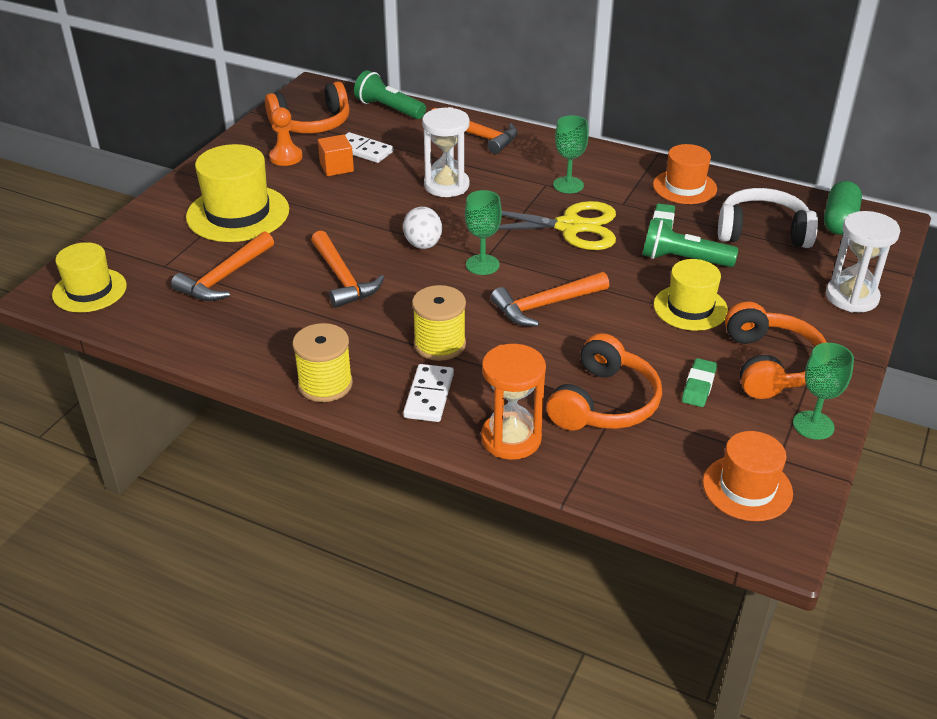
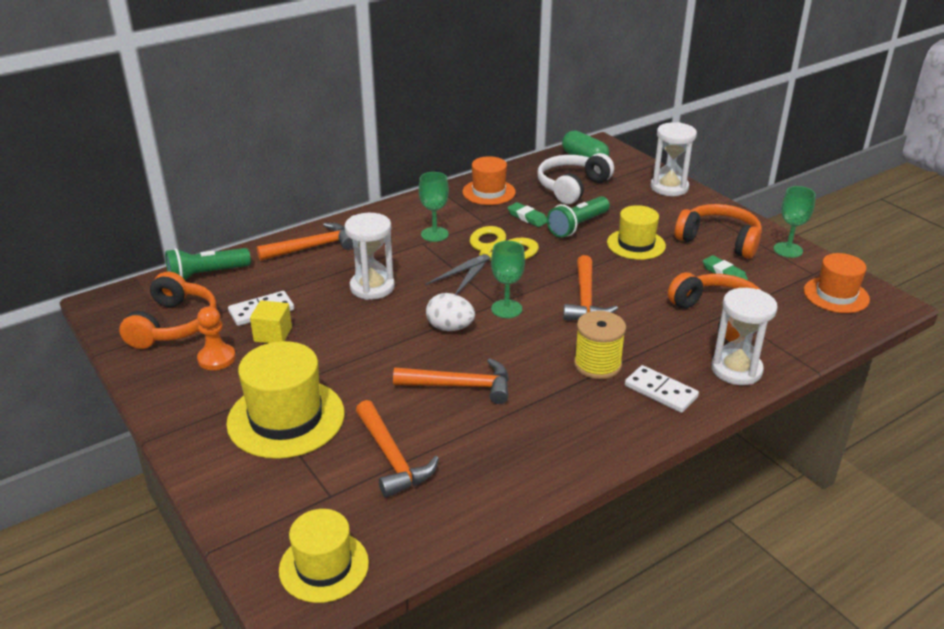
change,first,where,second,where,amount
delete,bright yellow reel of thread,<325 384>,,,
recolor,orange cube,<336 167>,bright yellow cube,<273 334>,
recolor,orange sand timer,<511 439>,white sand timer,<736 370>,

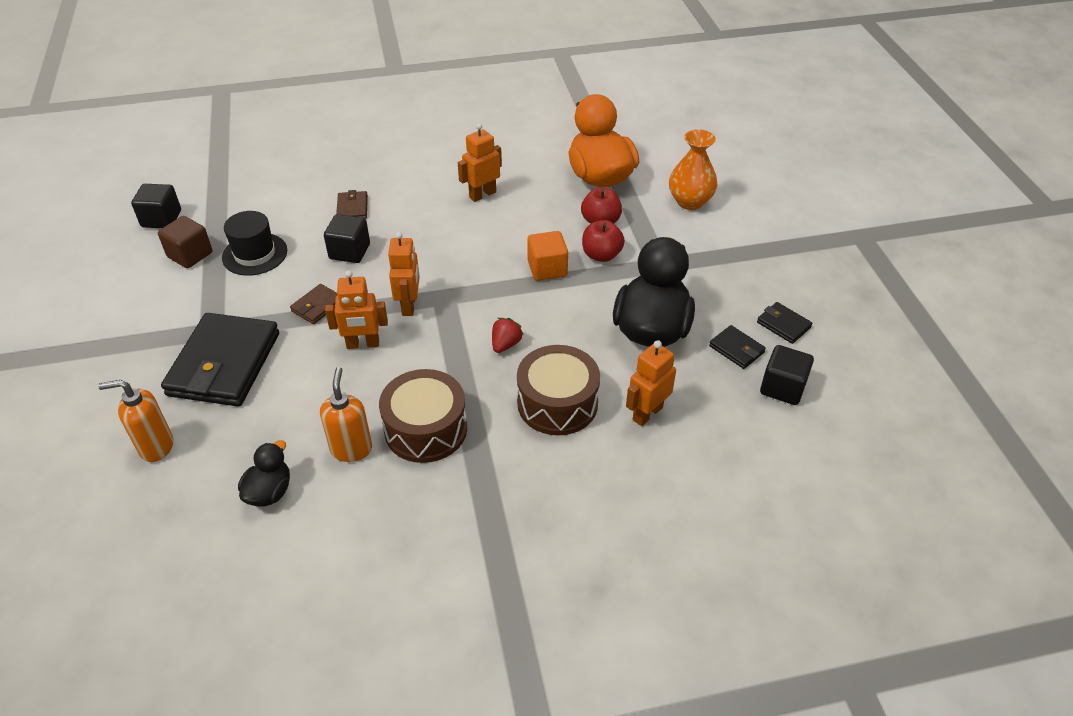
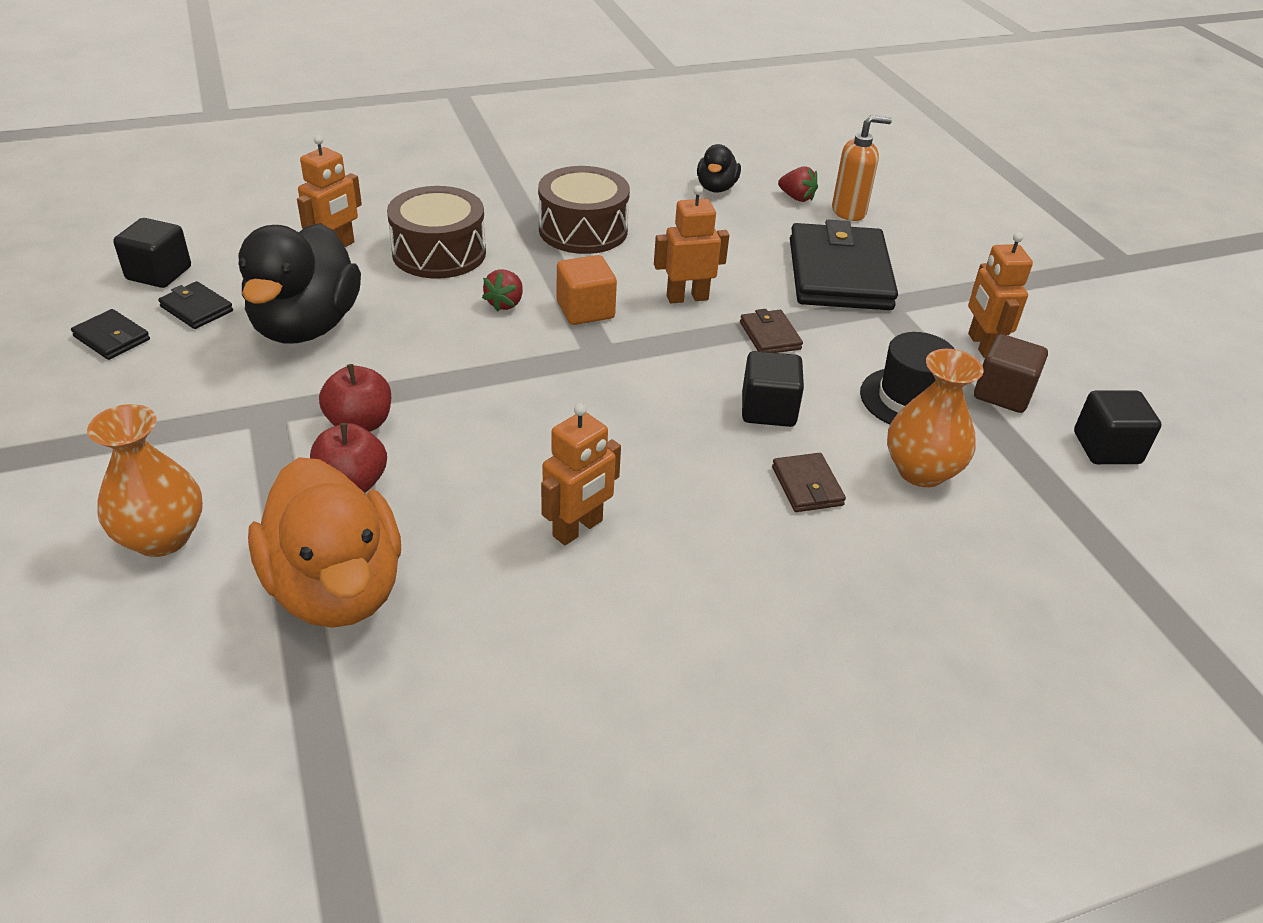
change,first,where,second,where,amount
delete,orange soap dispenser,<351 449>,,,
insert,,,red toy strawberry,<796 198>,
insert,,,orange flower vase,<921 471>,
move,orange robot figure,<409 305>,,<981 345>,
move,orange cube,<547 269>,,<585 310>,
rotate,russet wallet,<317 306>,,<770 336>,45 degrees counterclockwise

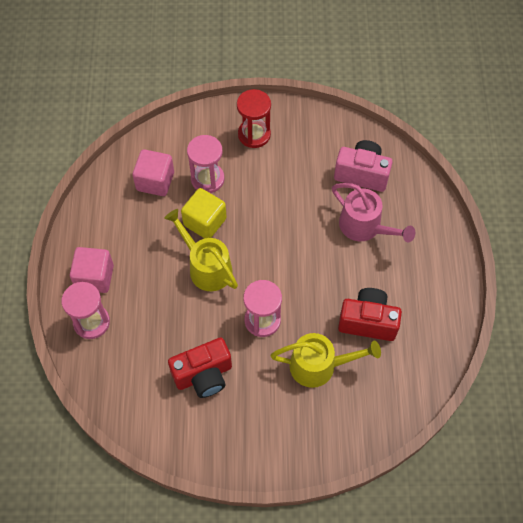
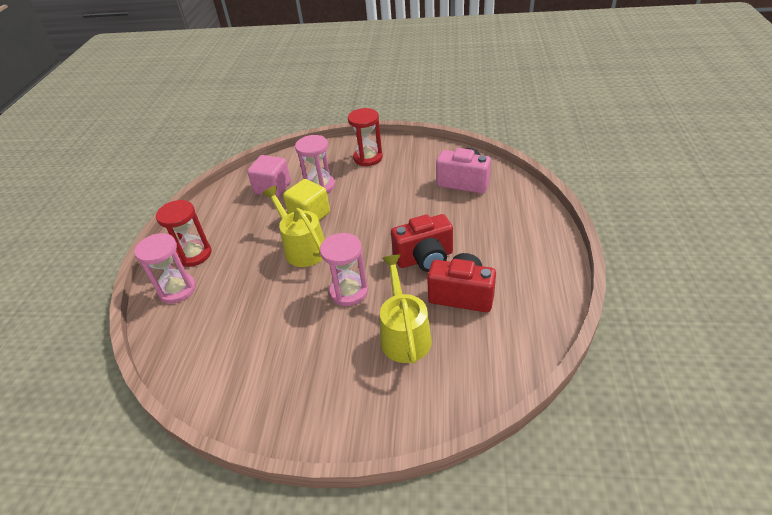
change,first,where,second,where,amount
delete,pink watering can,<365 227>,,,
move,red compact camera,<203 375>,,<424 258>,
replace,pink cube,<95 277>,red sand timer,<194 254>,
rotate,bright yellow watering can,<319 366>,,<404 334>,105 degrees counterclockwise

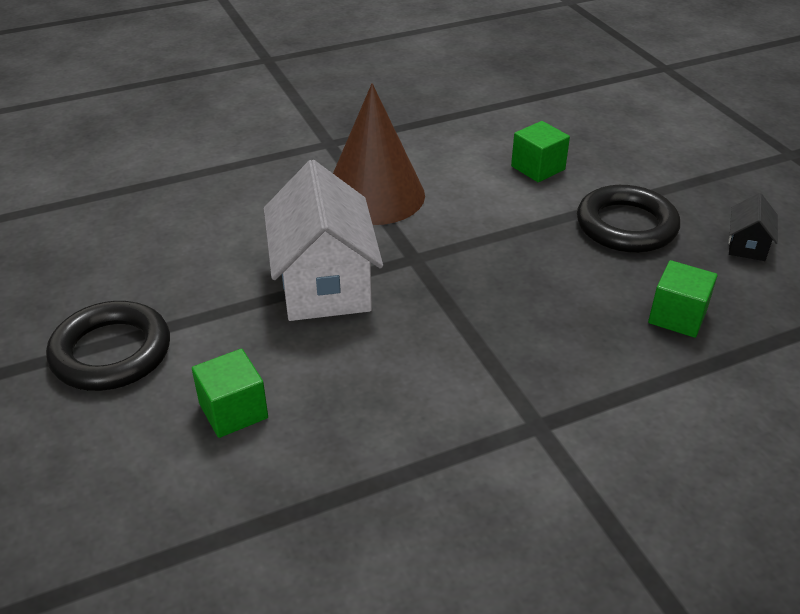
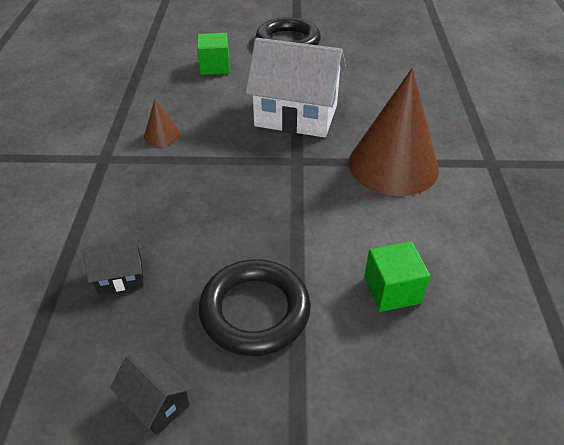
change,first,where,second,where,amount
insert,,,russet cone,<162 135>,
replace,green cube,<677 316>,ebony toy house,<120 276>,

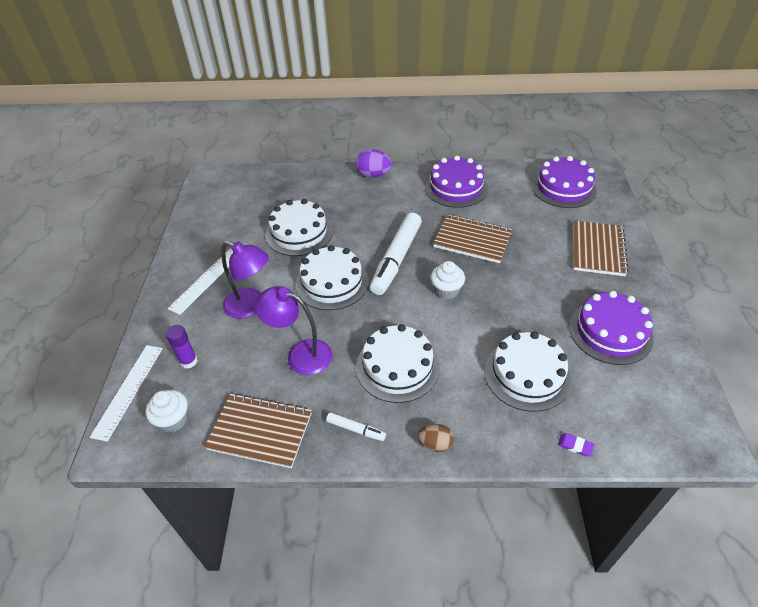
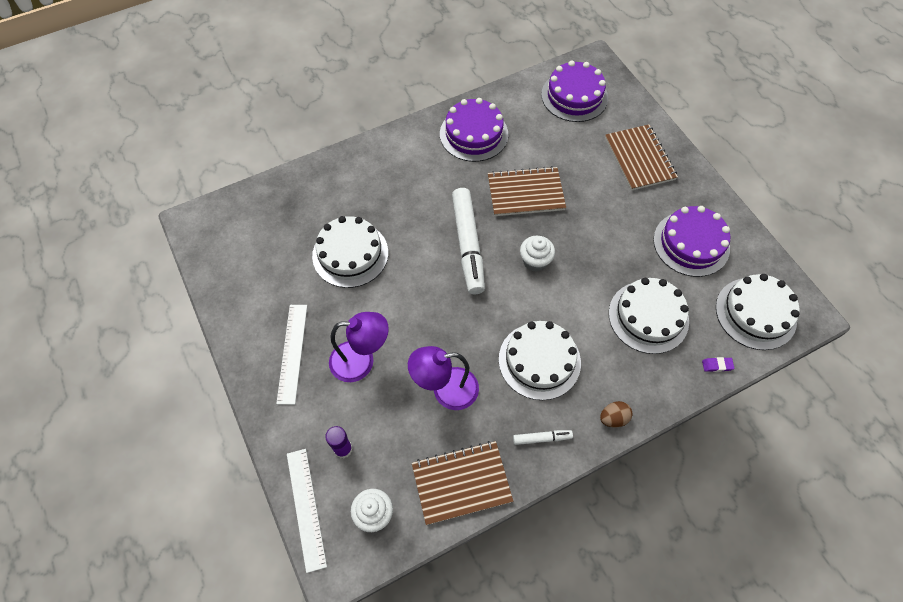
change,first,where,second,where,amount
delete,purple egg,<373 175>,,,
move,white gateau,<332 282>,,<755 313>,

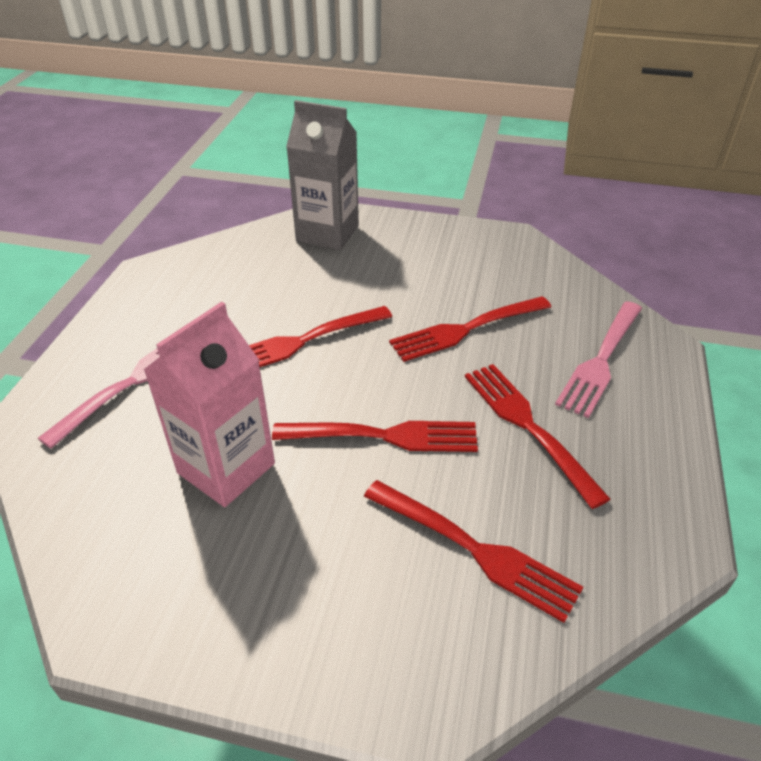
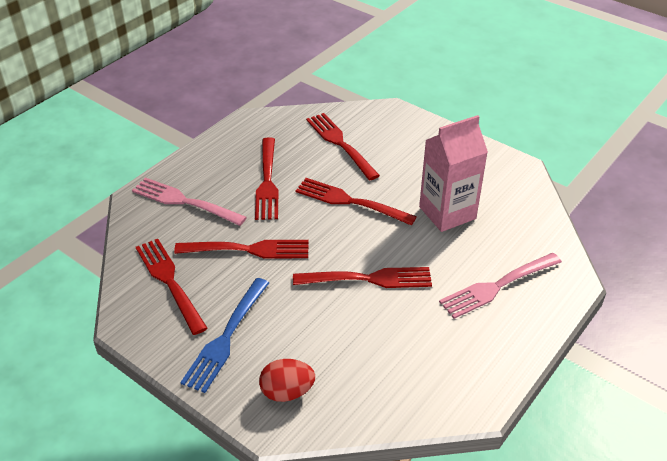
change,first,where,second,where,amount
insert,,,red table fork,<170 282>,
insert,,,royal blue table fork,<226 336>,
replace,grey juice carton,<327 233>,red egg,<287 392>,
rotate,pink table fork,<601 359>,,<185 202>,120 degrees counterclockwise

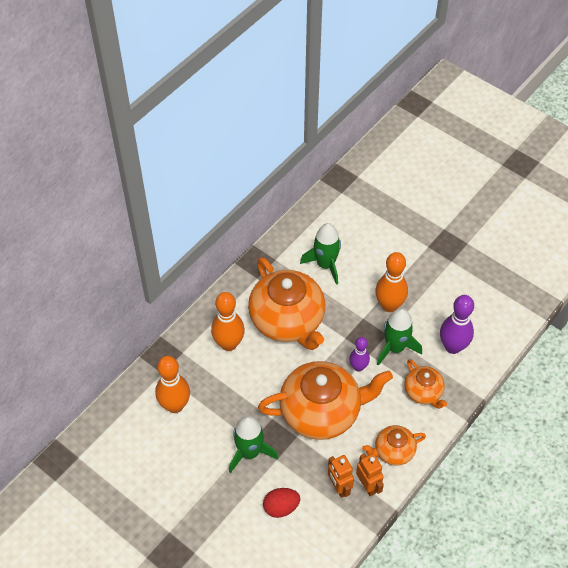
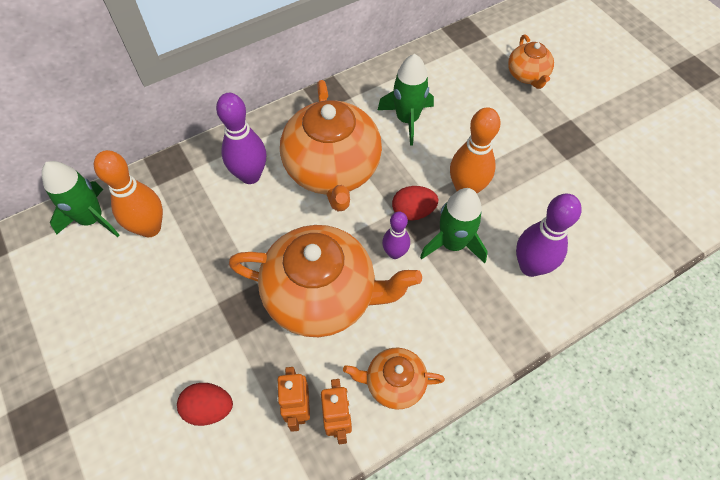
change,first,where,second,where,amount
insert,,,red egg,<413 212>,
move,green rocket,<249 452>,,<92 219>,
move,orange teapot,<423 392>,,<527 75>,
recolor,orange tenpin,<229 344>,purple tenpin,<250 175>,

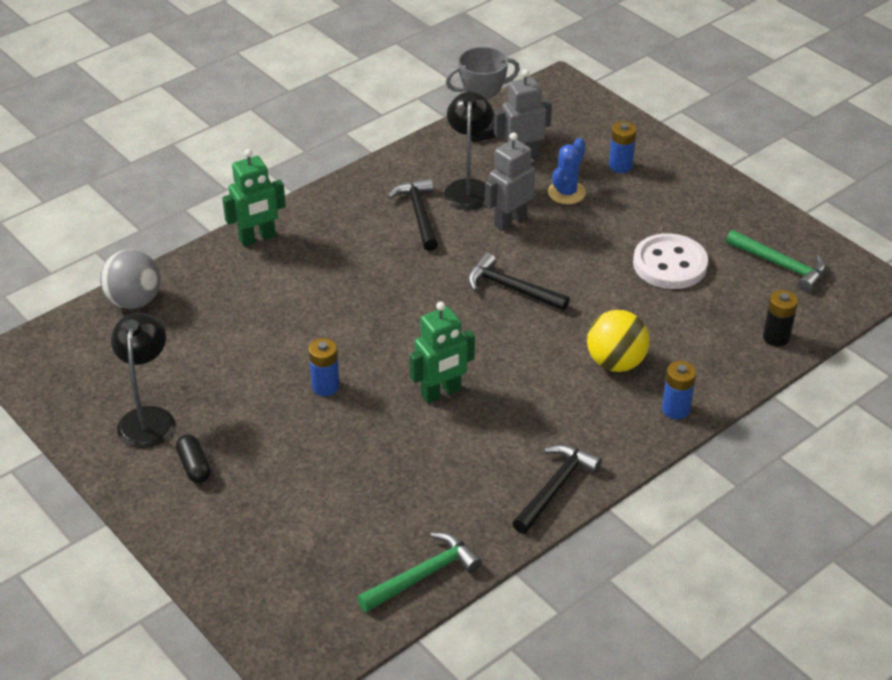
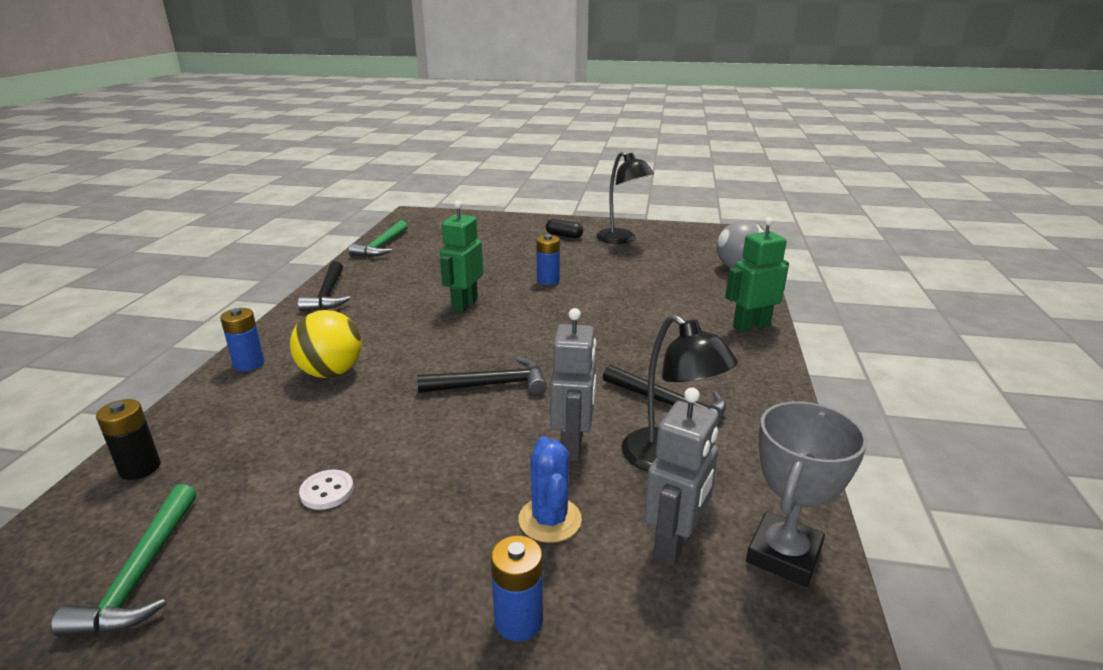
change,first,where,second,where,amount
rotate,green robot figure,<257 238>,,<751 326>,45 degrees clockwise
rotate,green carpenter's hammer,<780 265>,,<141 574>,90 degrees counterclockwise
resize,white sewing button,<670 264>,,<327 491>,x0.46

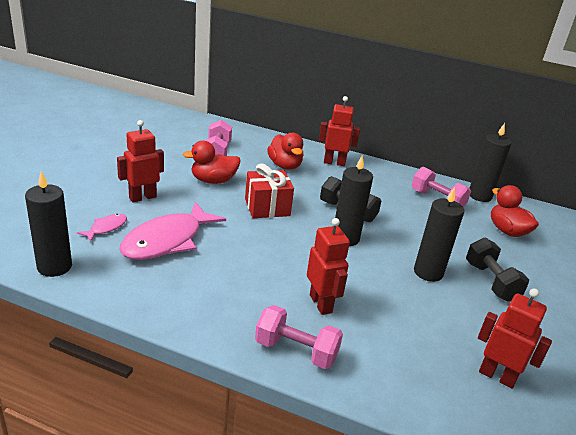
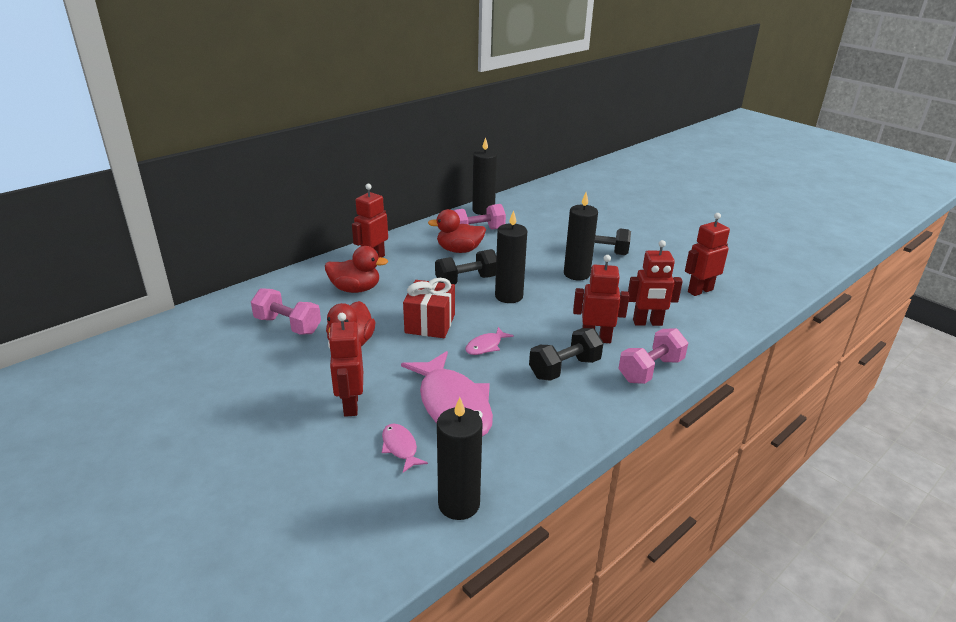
change,first,where,second,where,amount
insert,,,pink fish,<486 346>,
insert,,,ebony free weight,<564 368>,
insert,,,red robot figure,<647 323>,
move,red duck,<507 231>,,<459 250>,

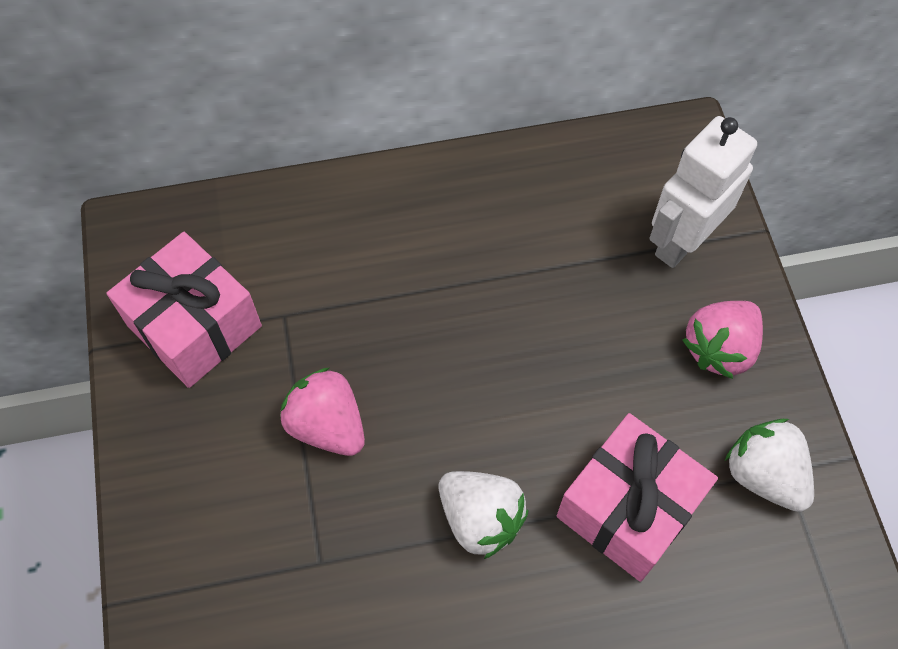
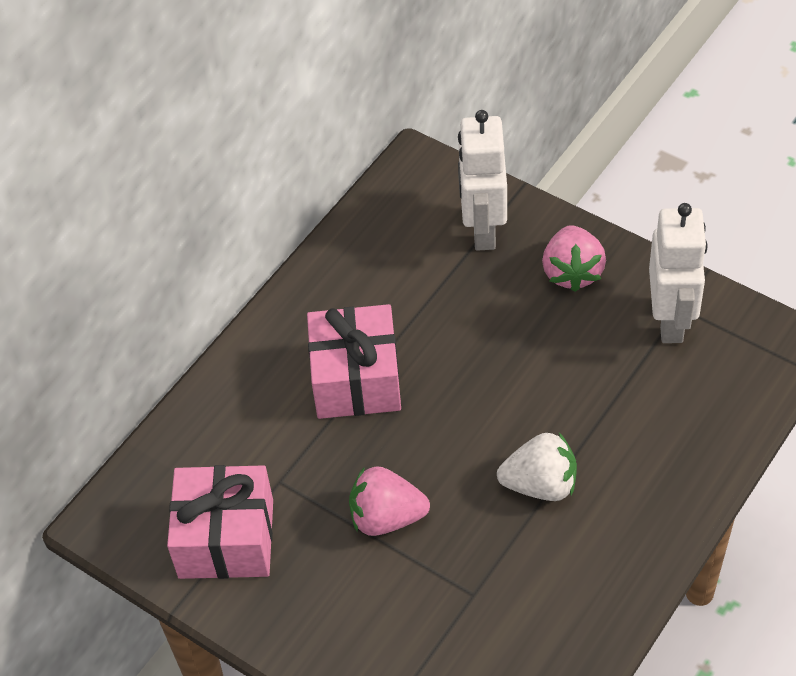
change,first,where,second,where,amount
move,pink present,<628 508>,,<356 379>,
replace,white toy strawberry,<764 475>,white robot figure,<671 320>,

